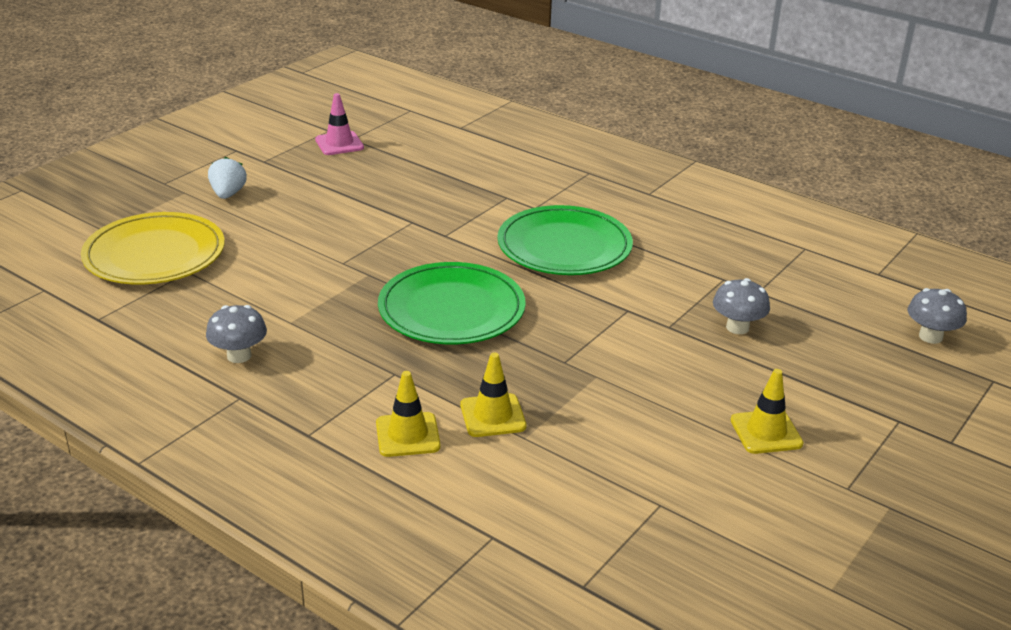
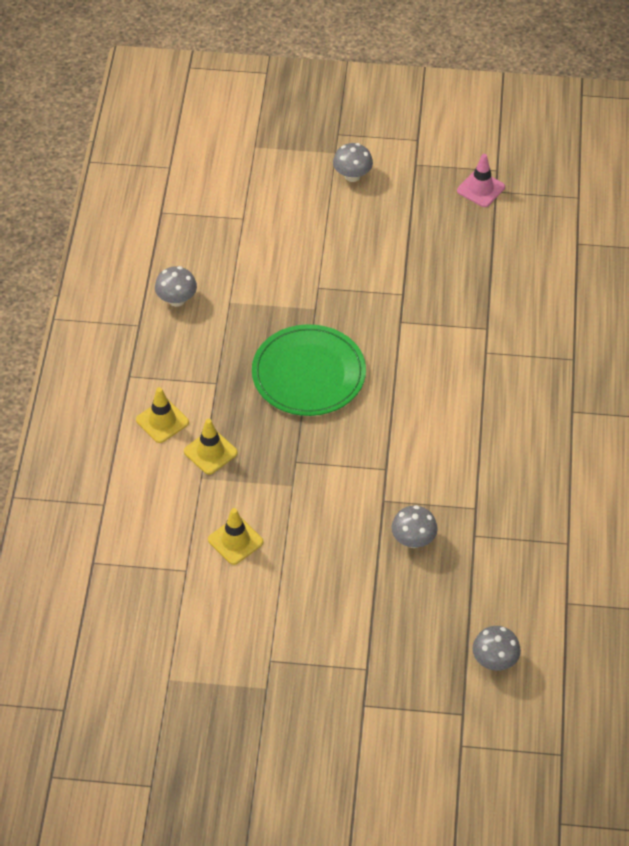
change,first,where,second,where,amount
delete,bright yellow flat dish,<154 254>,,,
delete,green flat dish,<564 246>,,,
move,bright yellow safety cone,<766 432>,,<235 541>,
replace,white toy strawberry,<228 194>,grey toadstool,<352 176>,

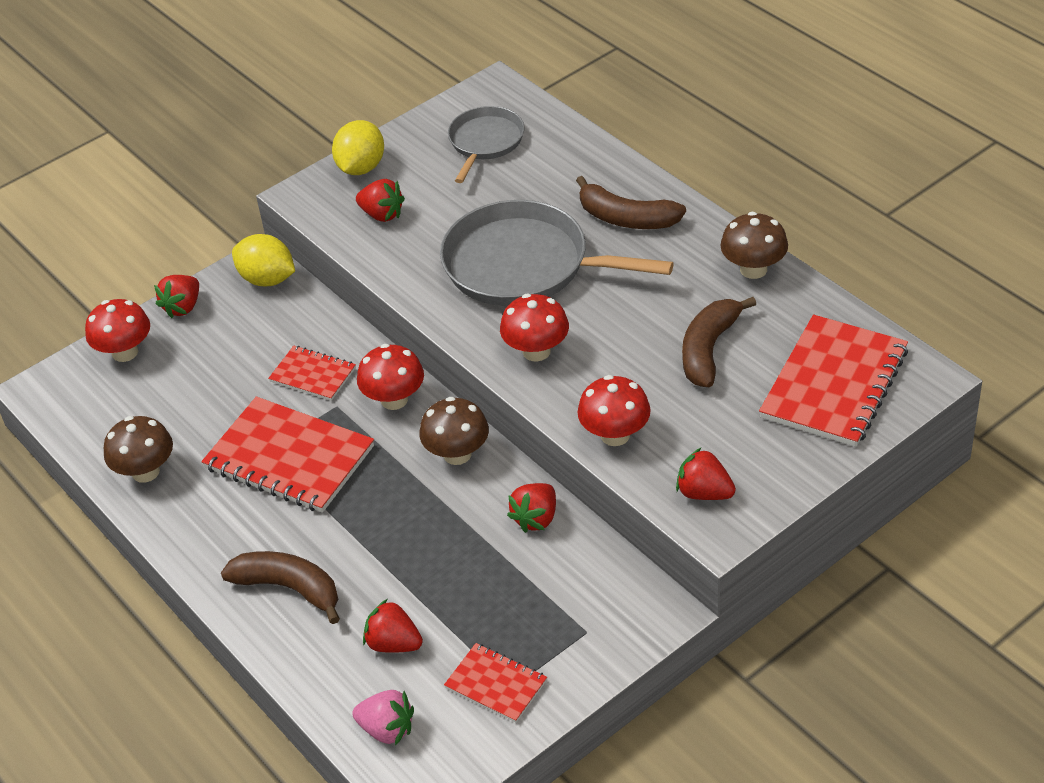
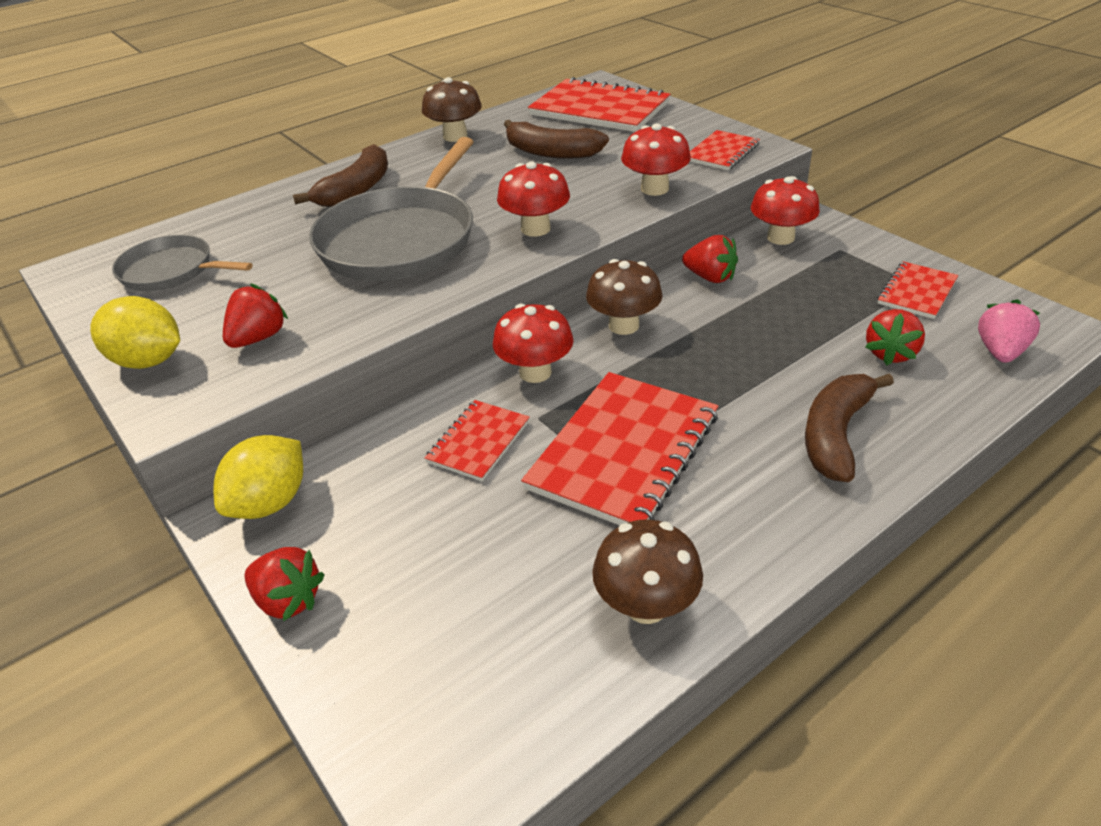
change,first,where,second,where,amount
move,red toadstool,<125 352>,,<780 238>,
replace,red toy strawberry,<704 493>,red notebook,<722 152>,

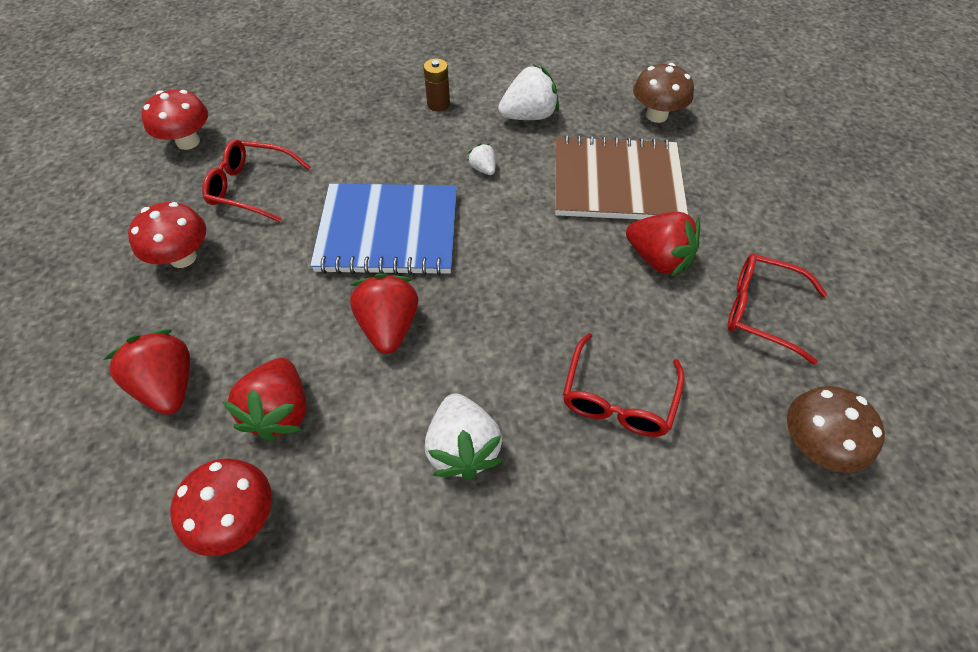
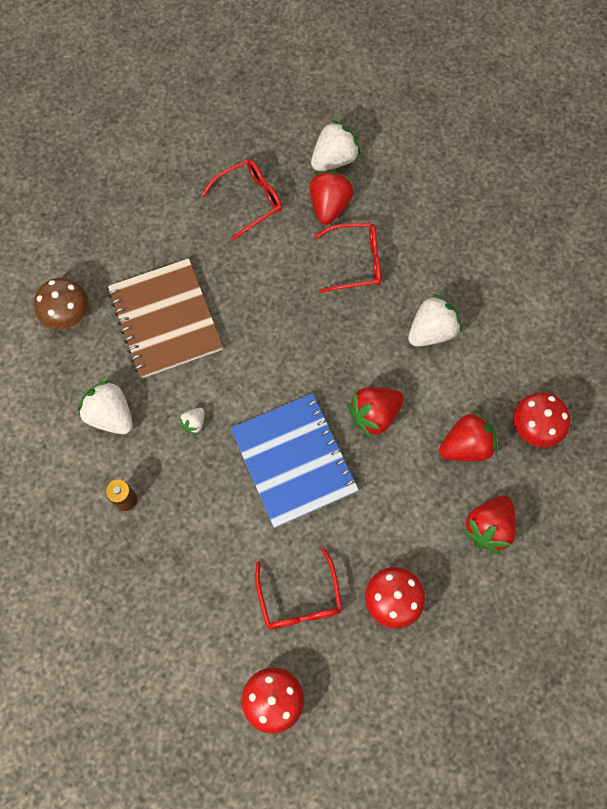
change,first,where,second,where,amount
move,red toy strawberry,<658 259>,,<329 206>,
replace,russet toadstool,<814 445>,white toy strawberry,<334 159>,
rotate,red glasses,<761 311>,,<249 200>,120 degrees counterclockwise

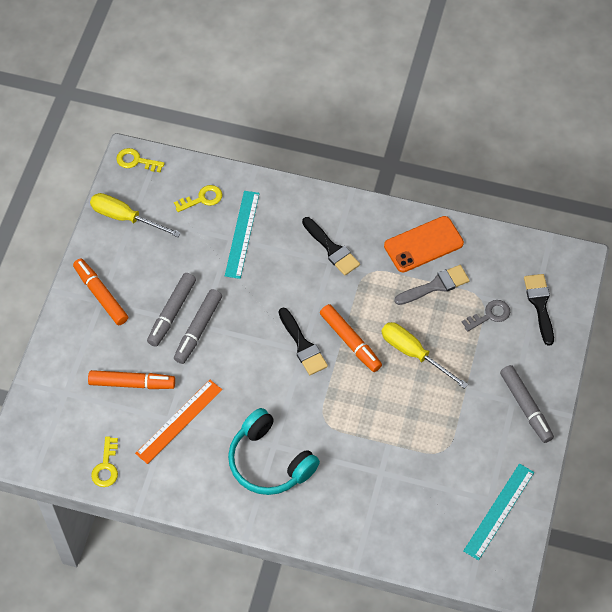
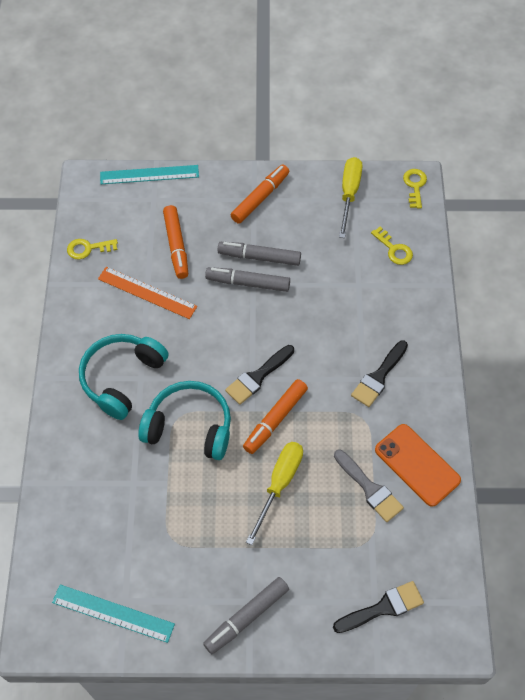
change,first,where,second,where,amount
delete,grey door key,<490 315>,,,
insert,,,teal headset,<189 427>,
move,teal ruler,<242 234>,,<149 174>,

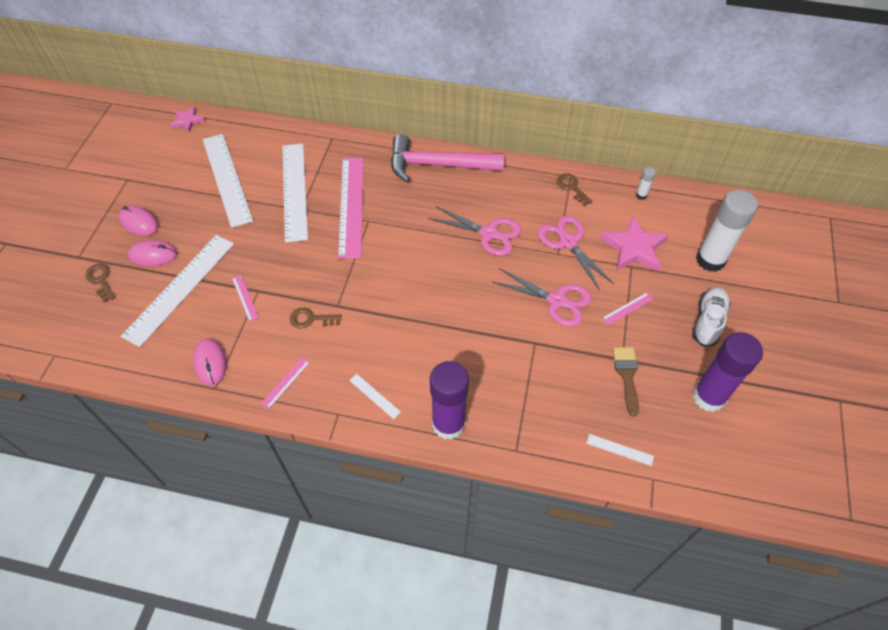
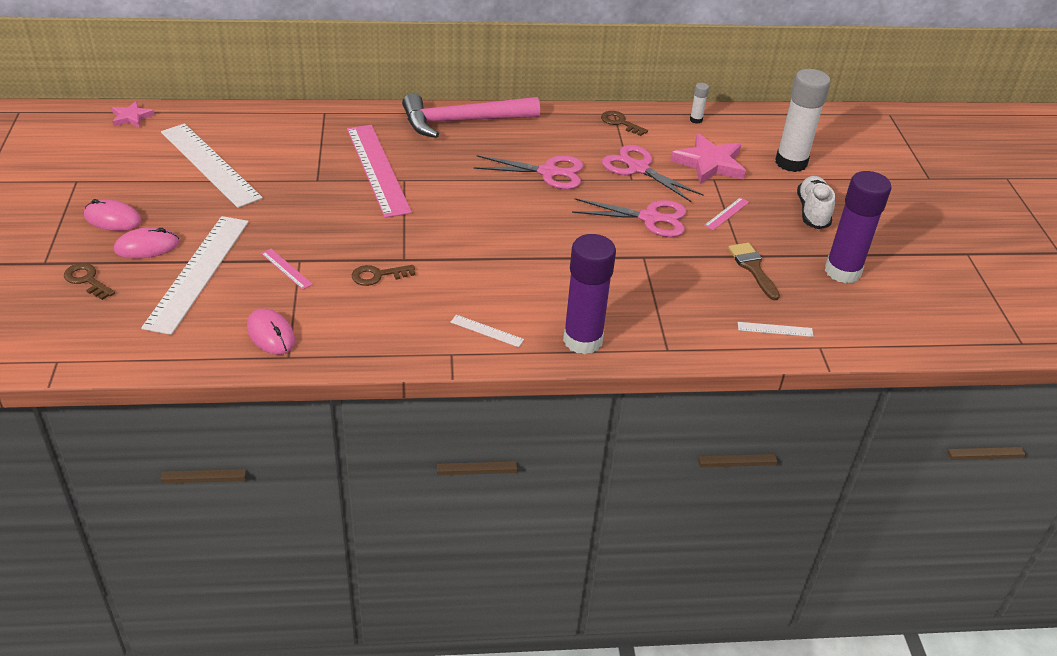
change,first,where,second,where,amount
delete,pink ruler,<286 382>,,,
delete,white ruler,<294 191>,,,

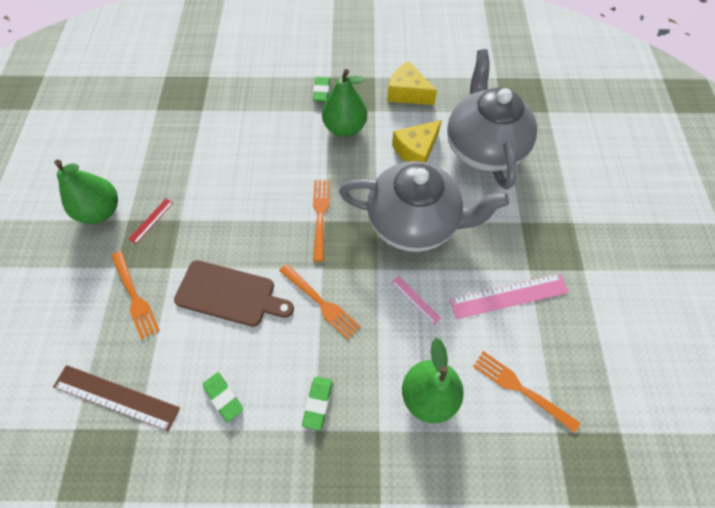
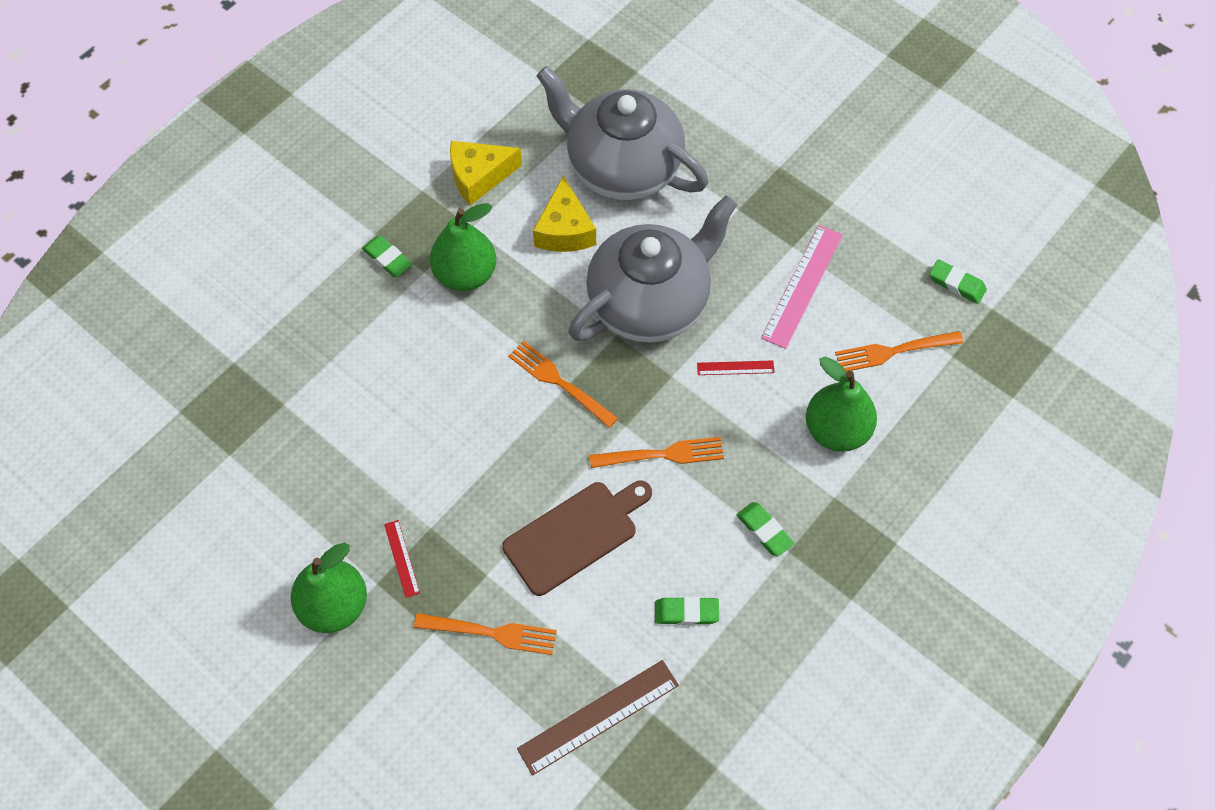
change,first,where,second,where,amount
insert,,,green eraser,<956 284>,
recolor,pink ruler,<415 300>,red ruler,<735 368>,

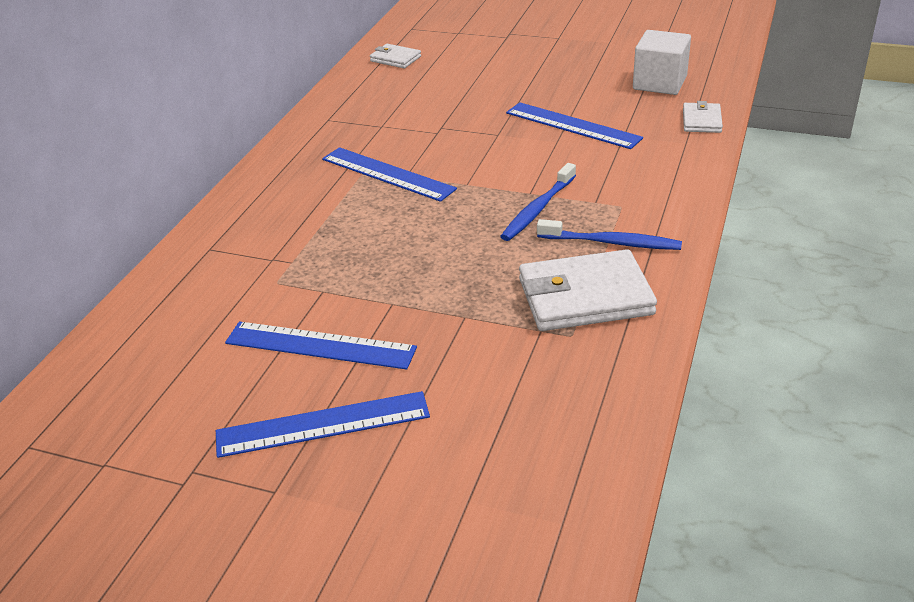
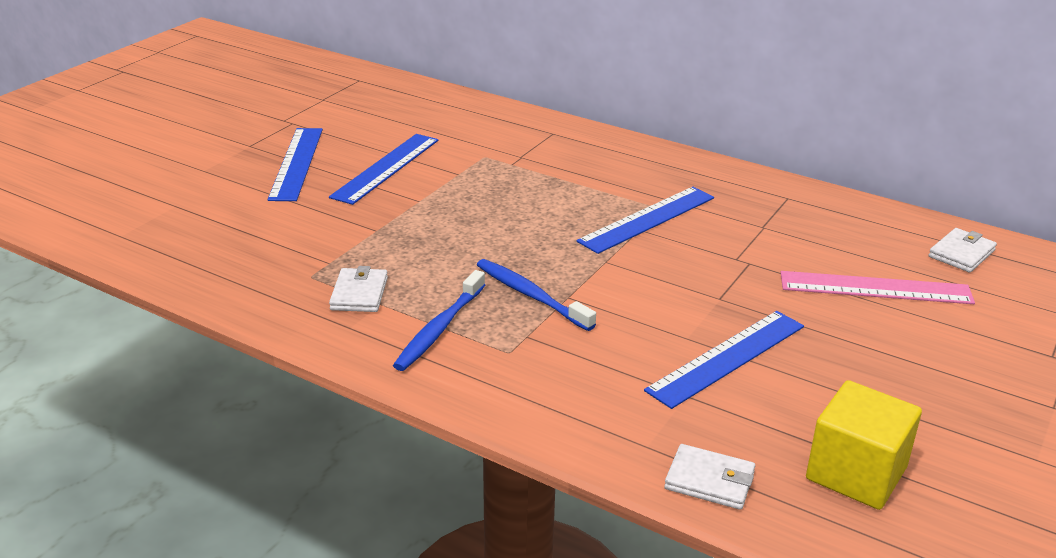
change,first,where,second,where,amount
insert,,,pink ruler,<875 288>,
recolor,white cube,<659 83>,bright yellow cube,<856 473>,
resize,white wallet,<585 297>,,<359 294>,x0.52

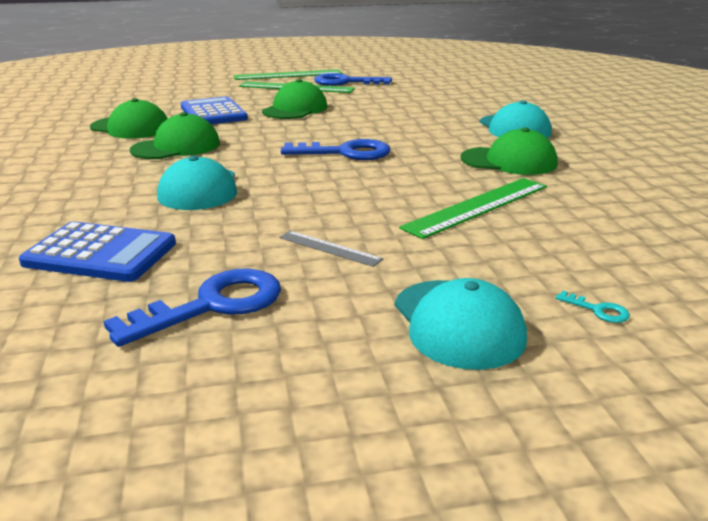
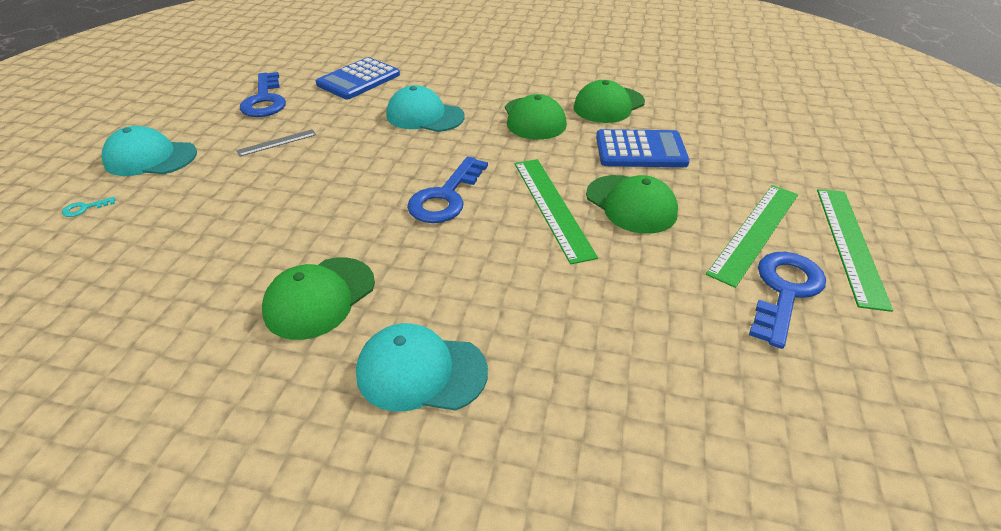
change,first,where,second,where,amount
move,green ruler,<477 206>,,<552 207>,

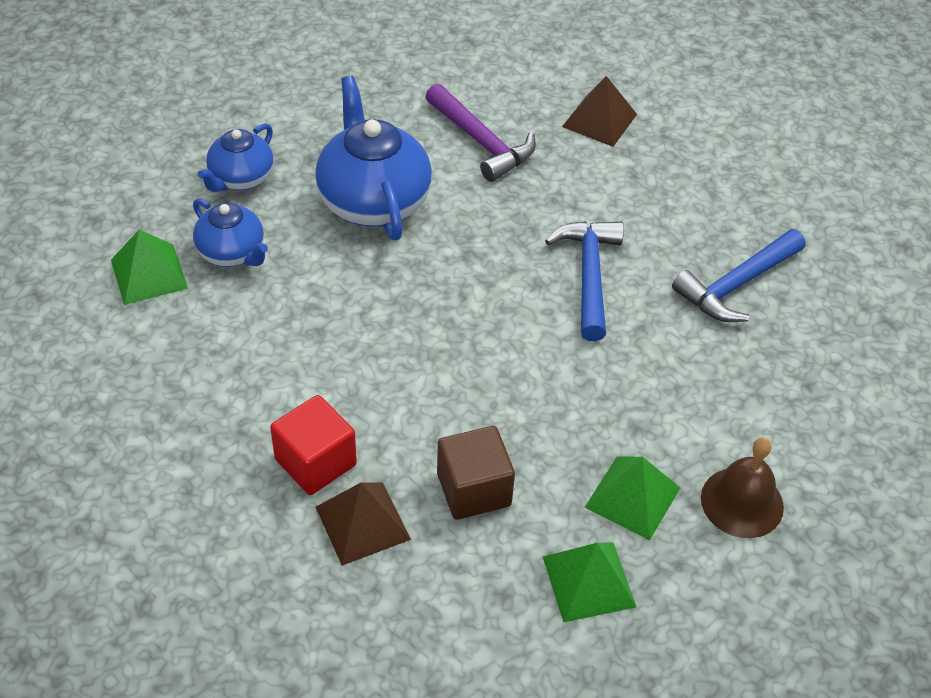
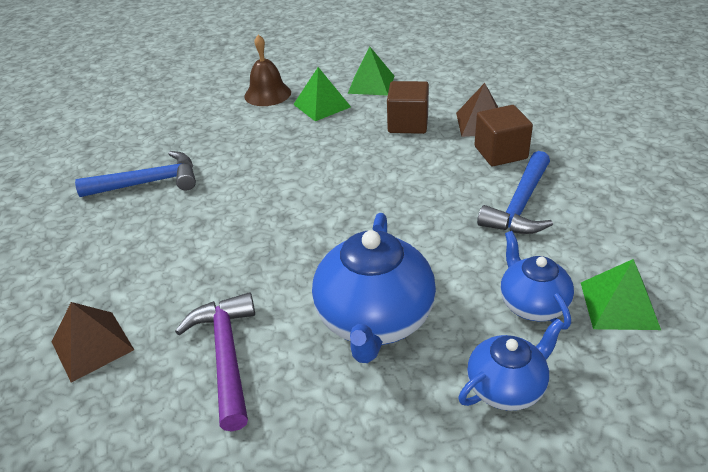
change,first,where,second,where,amount
move,royal blue carpenter's hammer,<589 275>,,<520 205>,
recolor,red cube,<315 462>,russet cube,<500 153>,

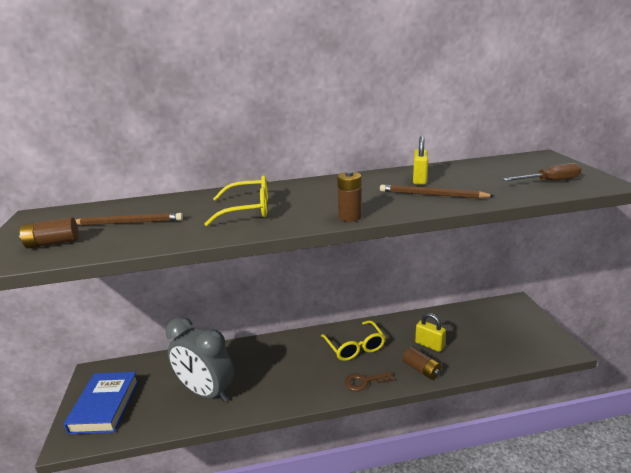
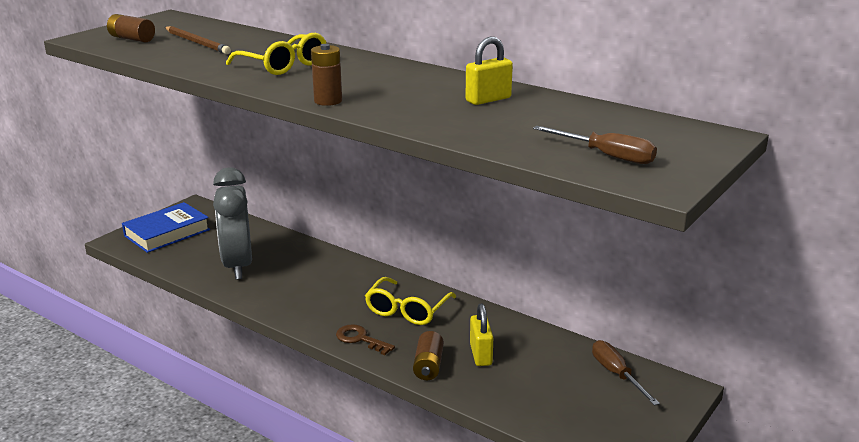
change,first,where,second,where,amount
delete,russet pencil,<432 195>,,,
insert,,,russet flat screwdriver,<616 374>,

